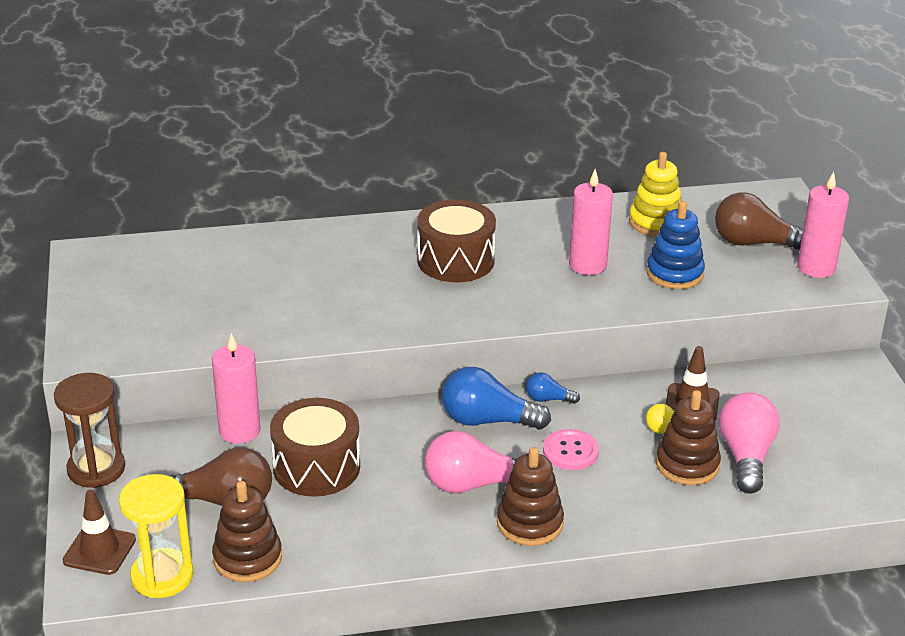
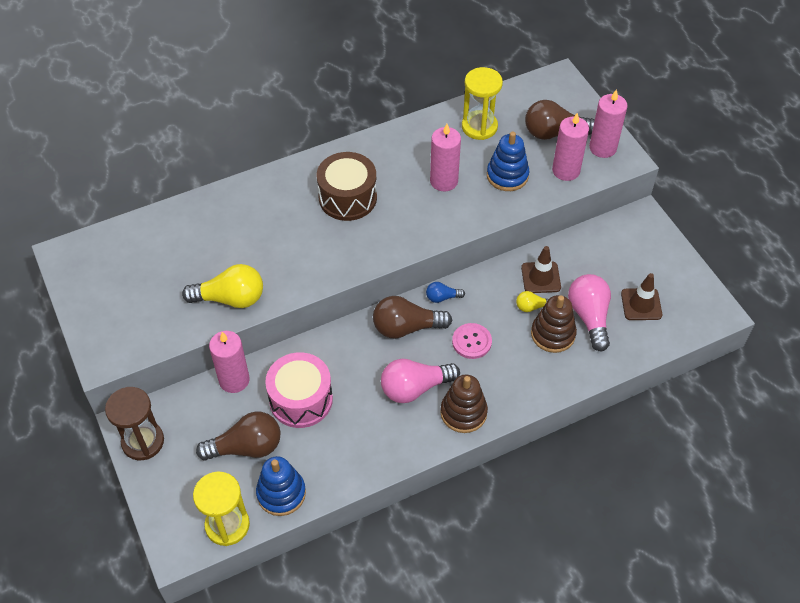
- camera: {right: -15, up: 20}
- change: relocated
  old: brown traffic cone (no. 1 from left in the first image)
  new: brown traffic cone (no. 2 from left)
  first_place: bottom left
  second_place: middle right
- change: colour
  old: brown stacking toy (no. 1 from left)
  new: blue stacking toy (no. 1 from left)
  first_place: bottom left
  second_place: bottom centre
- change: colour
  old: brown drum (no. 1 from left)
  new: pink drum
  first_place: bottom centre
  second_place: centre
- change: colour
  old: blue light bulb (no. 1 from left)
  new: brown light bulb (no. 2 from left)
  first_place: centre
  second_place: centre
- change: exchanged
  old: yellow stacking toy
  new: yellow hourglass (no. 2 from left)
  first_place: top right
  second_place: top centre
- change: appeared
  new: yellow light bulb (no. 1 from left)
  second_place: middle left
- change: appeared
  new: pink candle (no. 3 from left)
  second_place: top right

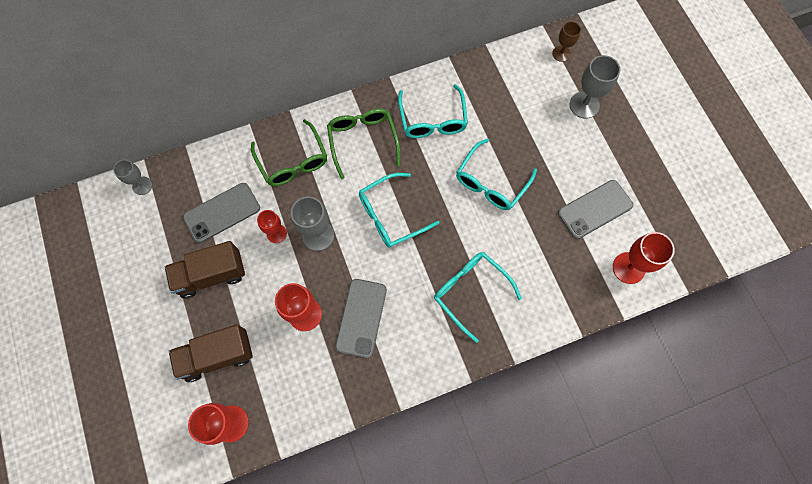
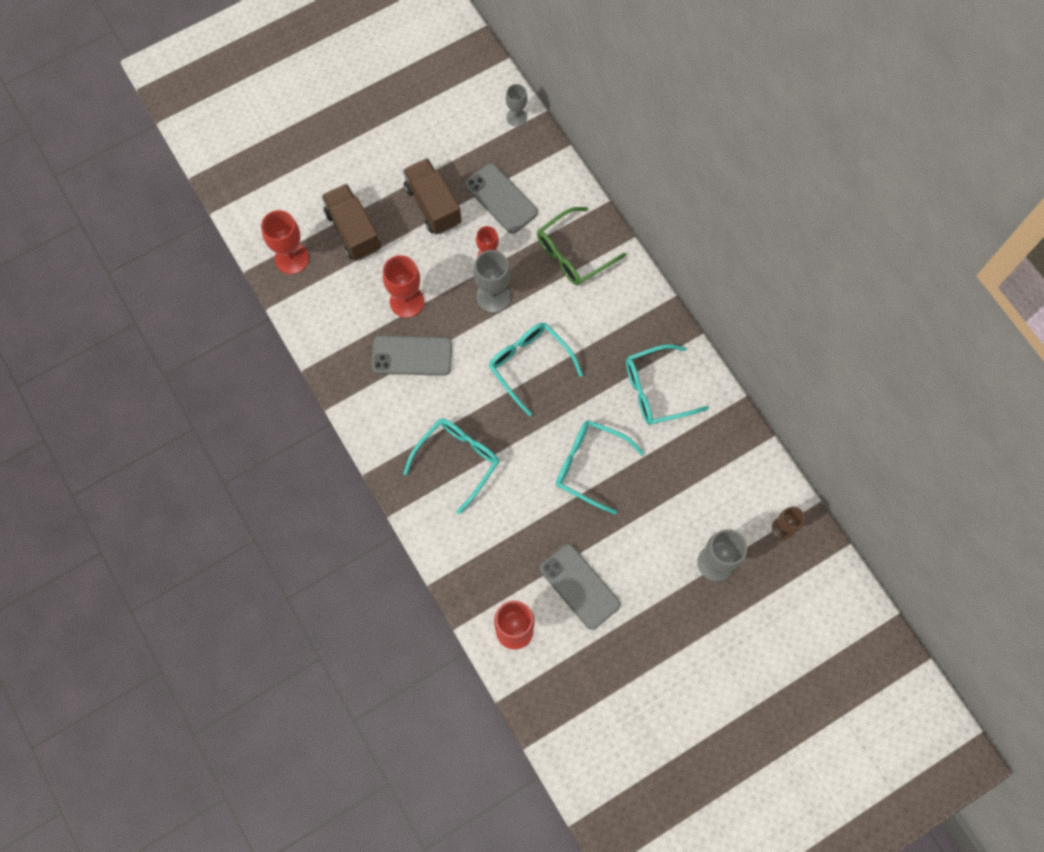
- camera: {right: 80, up: 0}
- change: missing
  old: green glasses (no. 2 from left)
  first_place: top centre

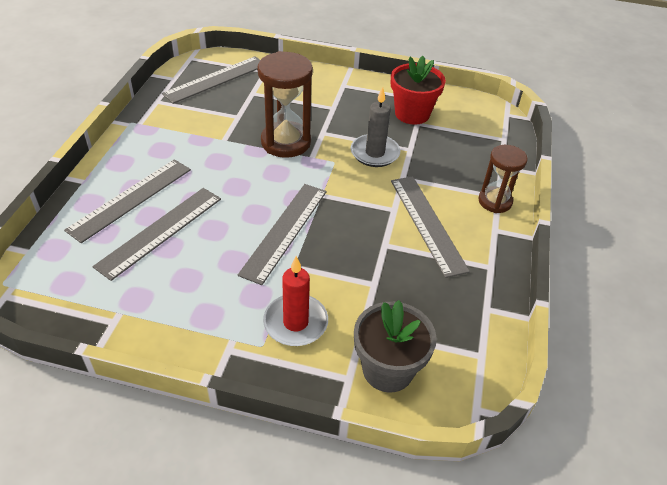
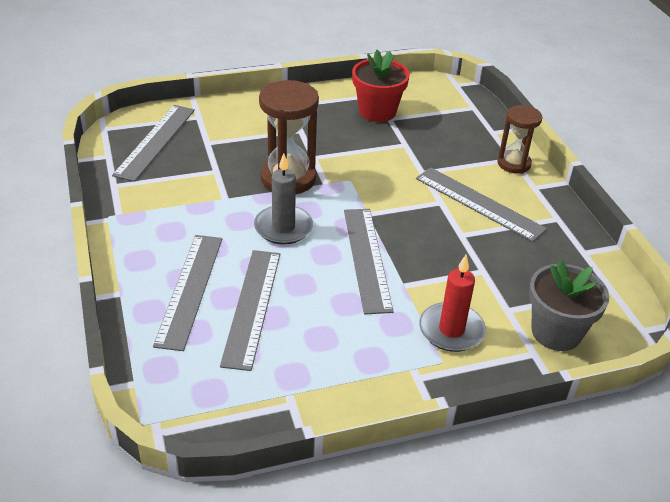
- camera: {right: -30, up: -5}
- change: relocated
  old: grey candle
  first_place: top centre
  second_place: centre

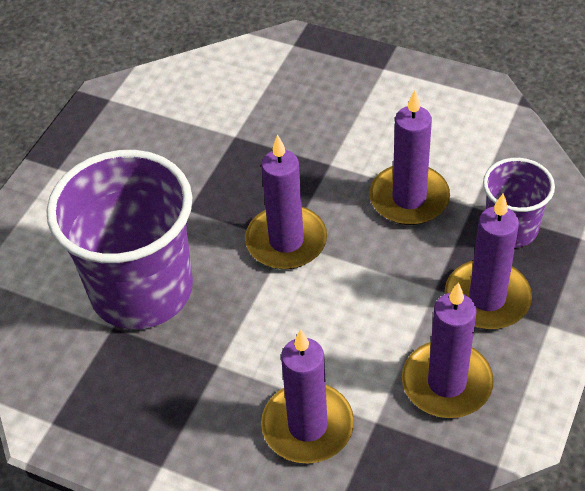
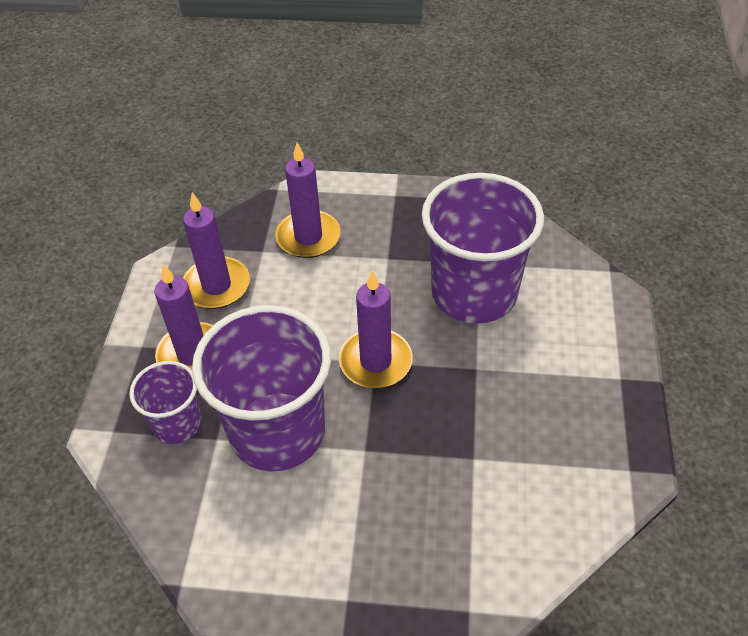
- camera: {right: 160, up: 0}
- change: exchanged
  old: purple candle (no. 3 from left)
  new: purple cup (no. 2 from left)
  first_place: top right
  second_place: centre

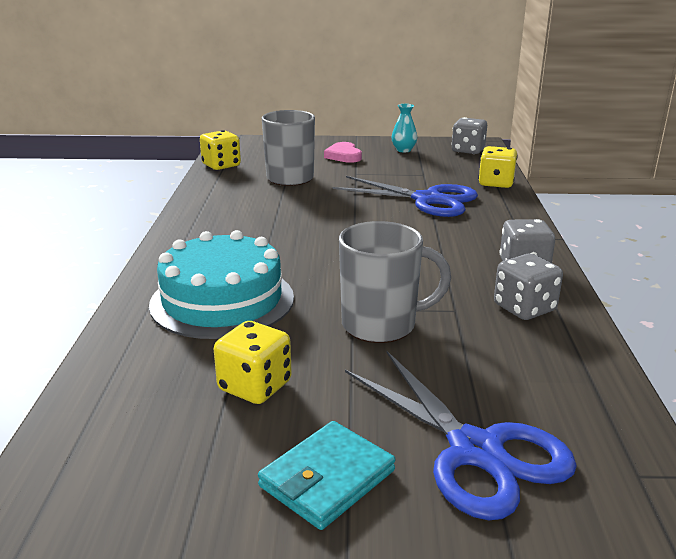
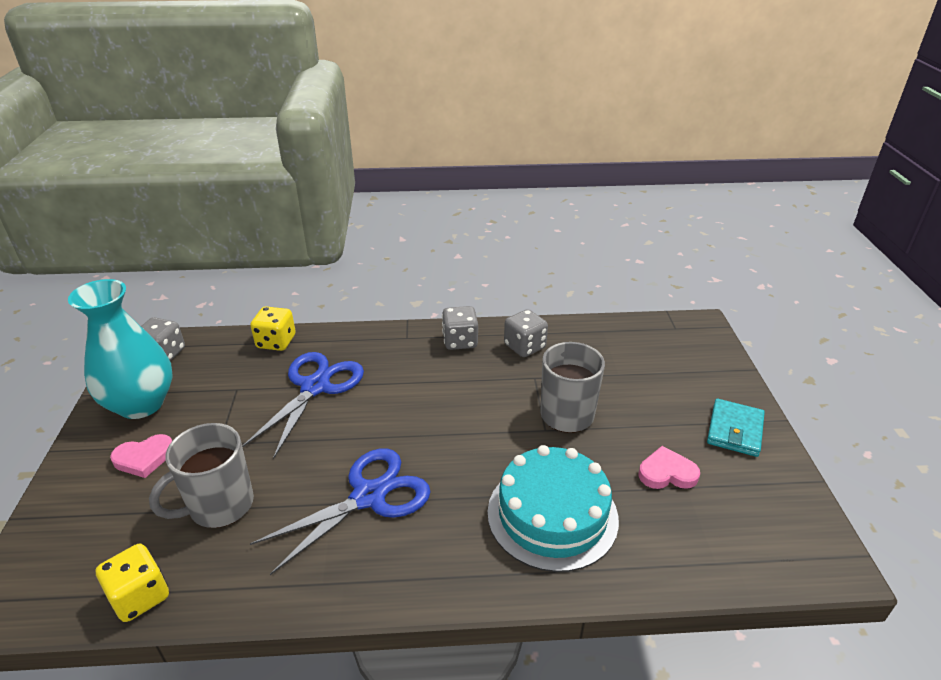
- camera: {right: -95, up: 10}
- change: exchanged
  old: yellow dice (no. 2 from left)
  new: pink heart (no. 2 from left)
  first_place: centre
  second_place: bottom right
- change: spun
  old: turquoise wallet
  first_place: bottom centre
  second_place: middle right
  degrees: 75
- change: relocated
  old: blue scissors (no. 2 from left)
  first_place: bottom right
  second_place: bottom centre
- change: size
  old: turquoise vase
  first_place: top centre
  second_place: middle left
  factor: 2.38

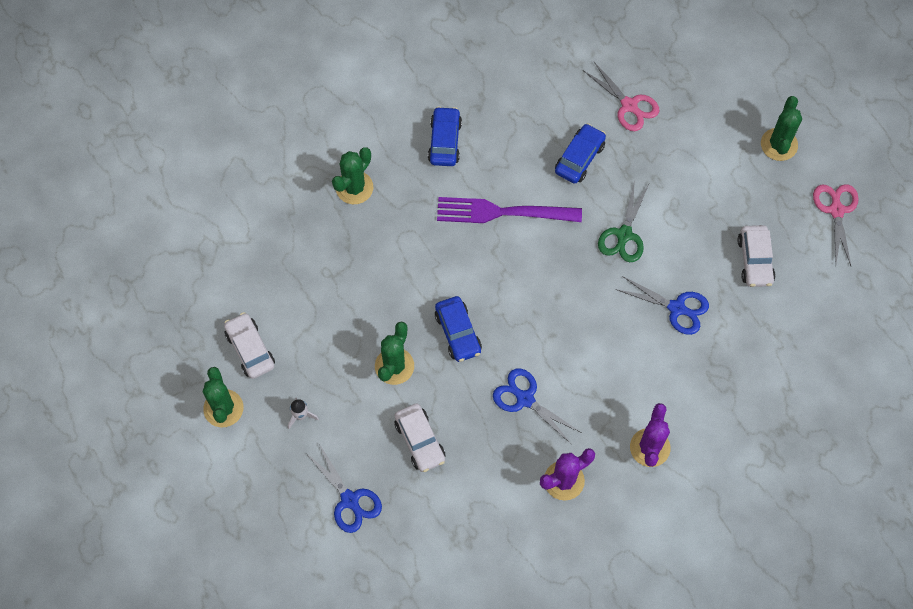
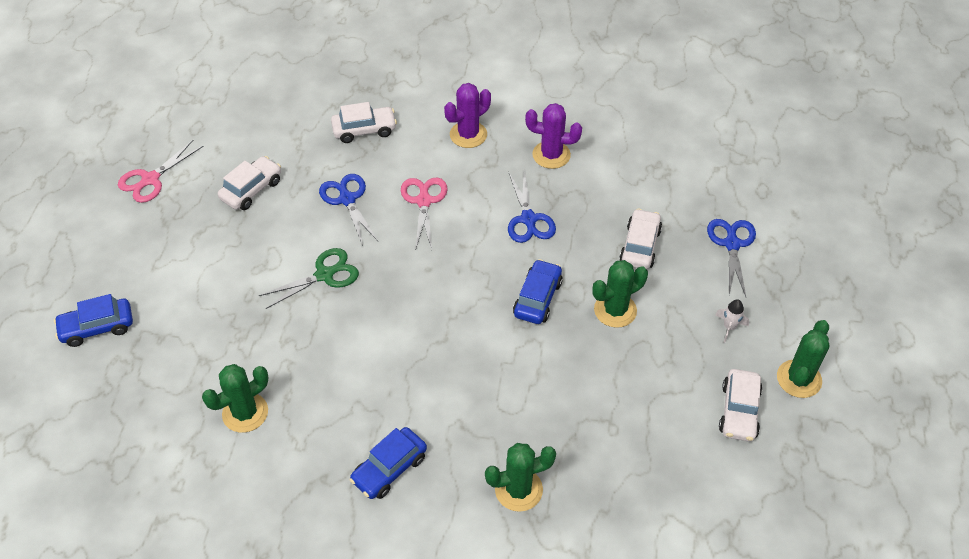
- camera: {right: -140, up: -15}
- change: missing
  old: purple fork
  first_place: centre
- change: relocated
  old: blue car (no. 3 from left in the first image)
  new: blue car (no. 1 from left)
  first_place: top centre
  second_place: middle left
- change: relocated
  old: pink scissors (no. 1 from left in the first image)
  new: pink scissors (no. 2 from left)
  first_place: top right
  second_place: centre
- change: relocated
  old: green cactus (no. 4 from left in the first image)
  new: green cactus (no. 1 from left)
  first_place: top right
  second_place: bottom left
- change: appeared
  new: white car (no. 2 from left)
  second_place: top centre

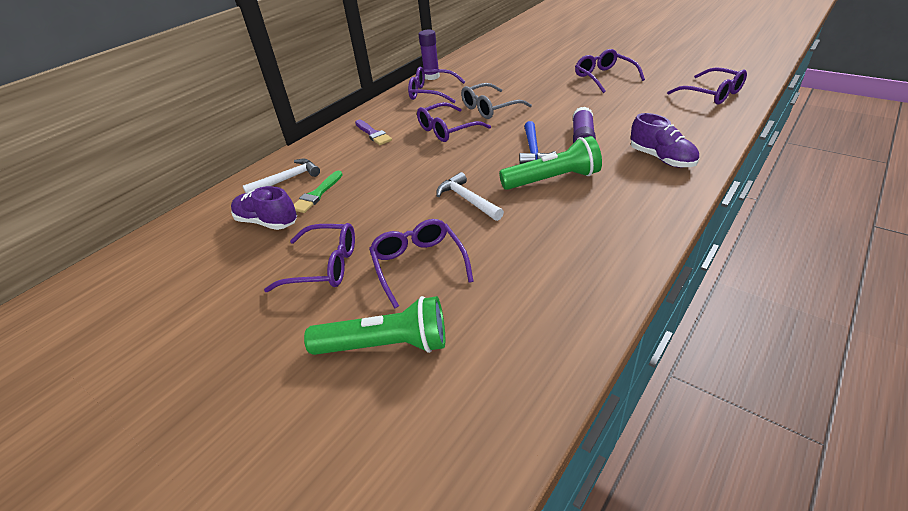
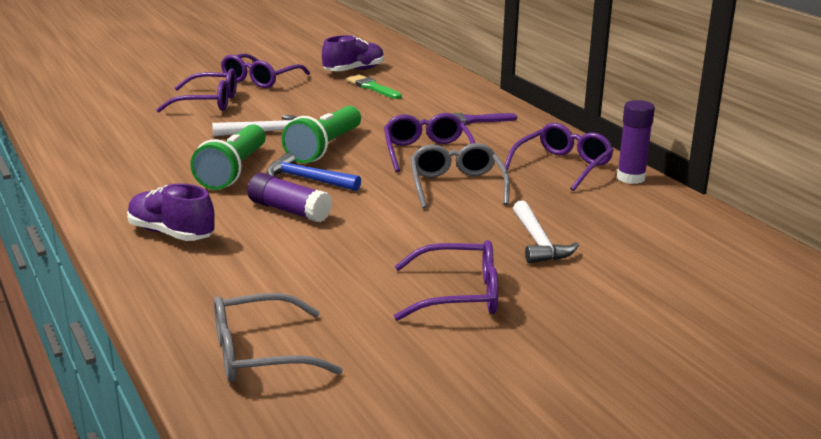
- camera: {right: 110, up: -15}
- change: relocated
  old: white hammer (no. 1 from left in the first image)
  new: white hammer (no. 2 from left)
  first_place: middle left
  second_place: centre
- change: relocated
  old: green flashlight (no. 1 from left in the first image)
  new: green flashlight (no. 2 from left)
  first_place: centre
  second_place: top centre
- change: spun
  old: purple shoe (no. 2 from left in the first image)
  first_place: top right
  second_place: middle left
  degrees: 45
- change: colour
  old: purple glasses (no. 6 from left)
  new: grey glasses (no. 1 from left)
  first_place: top right
  second_place: bottom centre

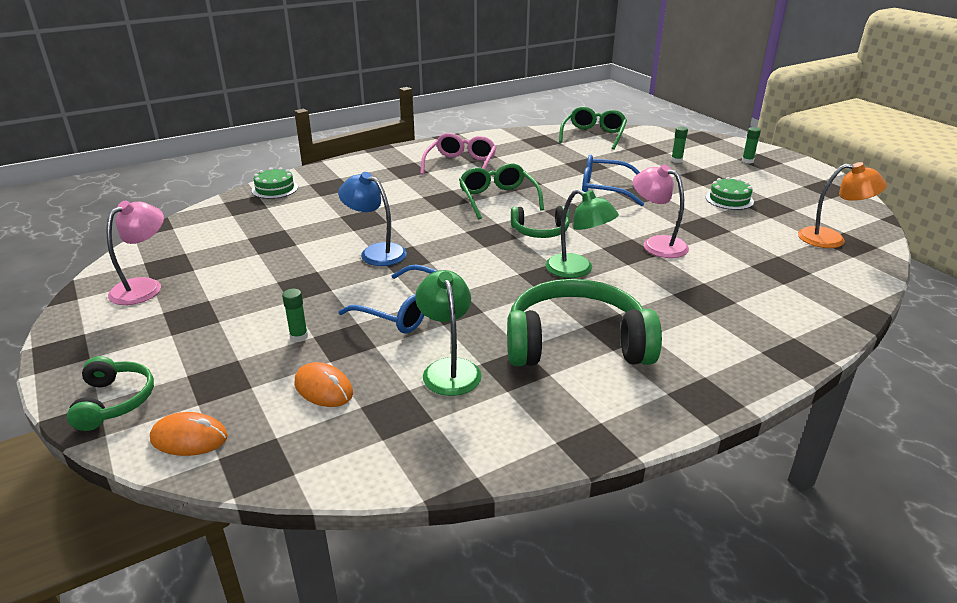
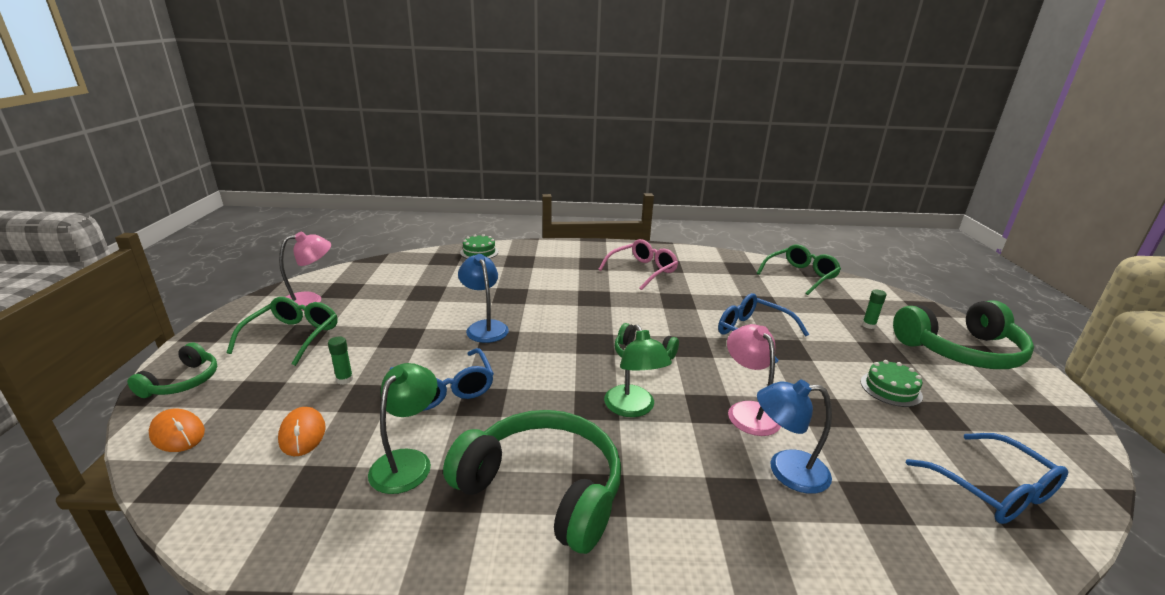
- camera: {right: 30, up: -5}
- change: relocated
  old: green glasses (no. 1 from left)
  first_place: top centre
  second_place: middle left
- change: exchanged
  old: green glue stick (no. 3 from left)
  new: green headphones (no. 4 from left)
  first_place: top right
  second_place: middle right
- change: exchanged
  old: orange lamp
  new: blue glasses (no. 3 from left)
  first_place: middle right
  second_place: bottom right
- change: appeared
  new: blue lamp (no. 2 from left)
  second_place: bottom right

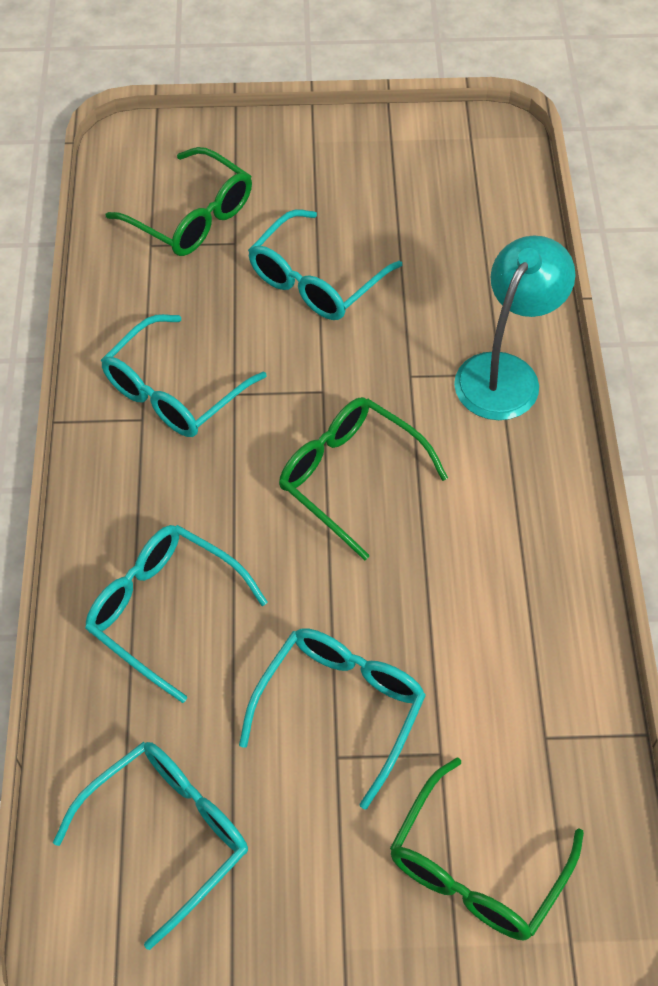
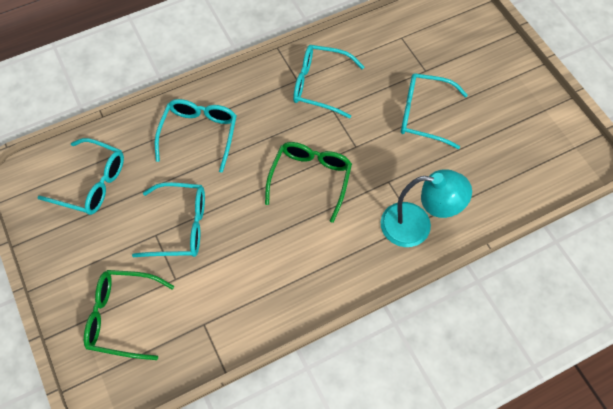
- camera: {right: 65, up: 5}
- change: missing
  old: green glasses (no. 1 from left)
  first_place: top left

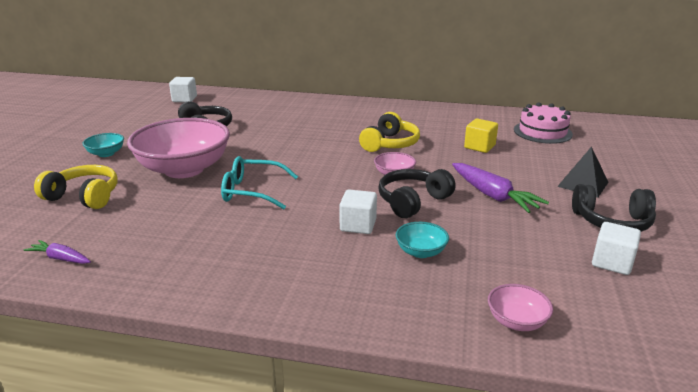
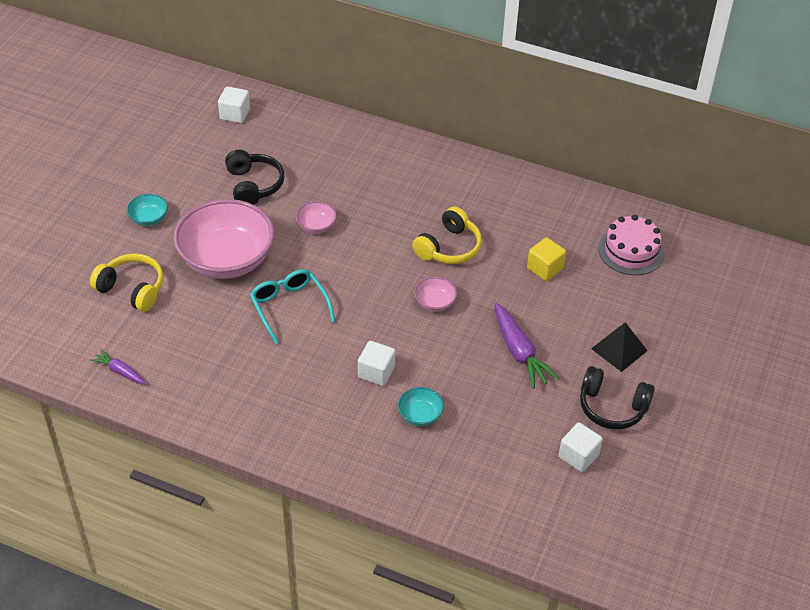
- camera: {right: 10, up: 20}
- change: spun
  old: turquoise glasses
  first_place: centre
  second_place: centre
  degrees: 45
- change: missing
  old: black headphones (no. 2 from left)
  first_place: centre
- change: relocated
  old: pink bowl (no. 3 from left in the first image)
  new: pink bowl (no. 2 from left)
  first_place: bottom right
  second_place: centre

